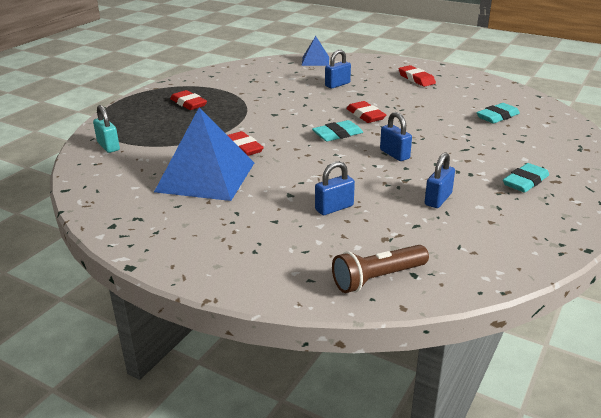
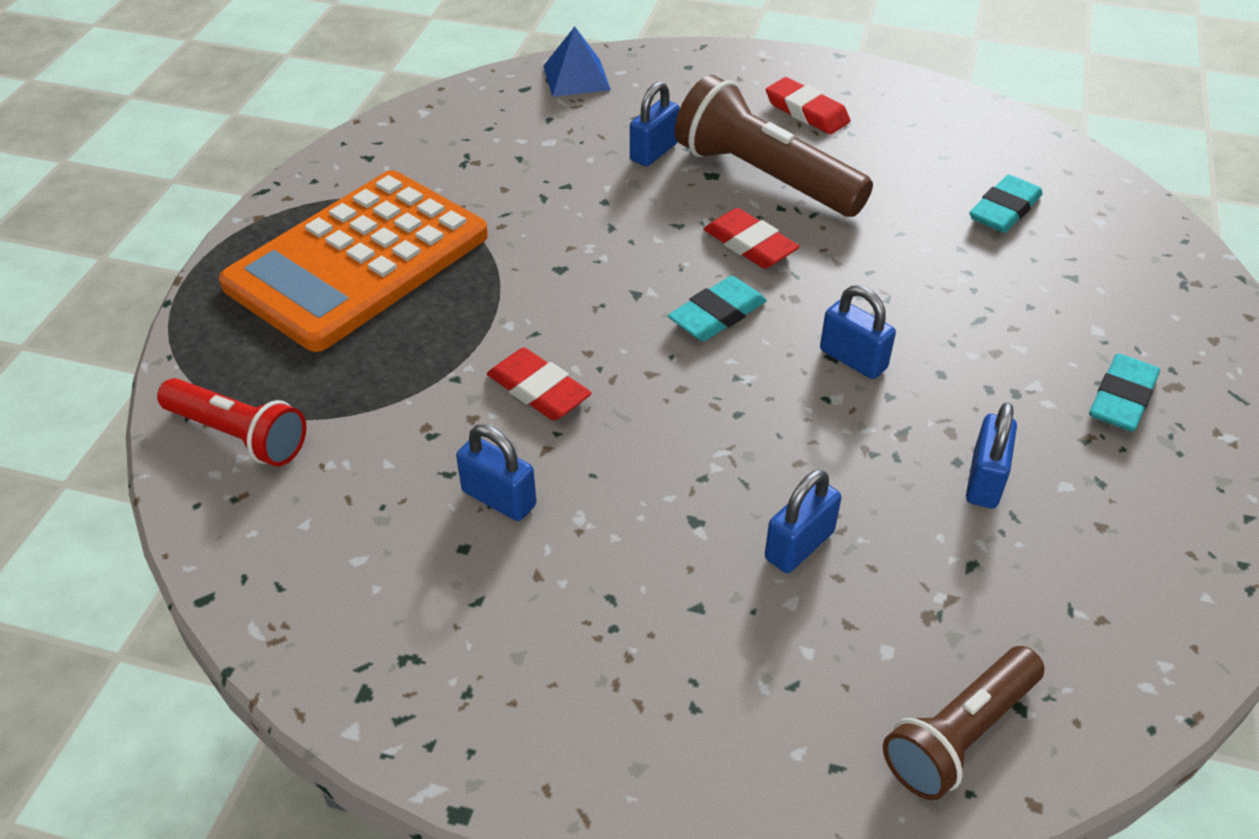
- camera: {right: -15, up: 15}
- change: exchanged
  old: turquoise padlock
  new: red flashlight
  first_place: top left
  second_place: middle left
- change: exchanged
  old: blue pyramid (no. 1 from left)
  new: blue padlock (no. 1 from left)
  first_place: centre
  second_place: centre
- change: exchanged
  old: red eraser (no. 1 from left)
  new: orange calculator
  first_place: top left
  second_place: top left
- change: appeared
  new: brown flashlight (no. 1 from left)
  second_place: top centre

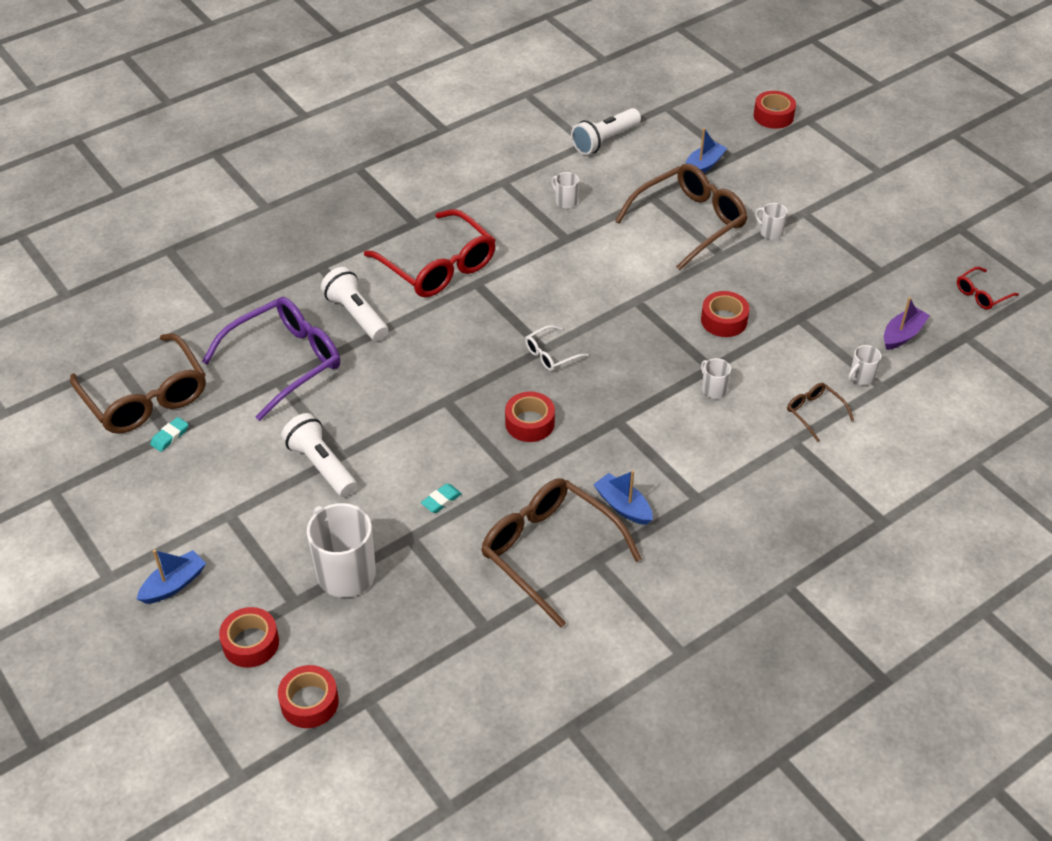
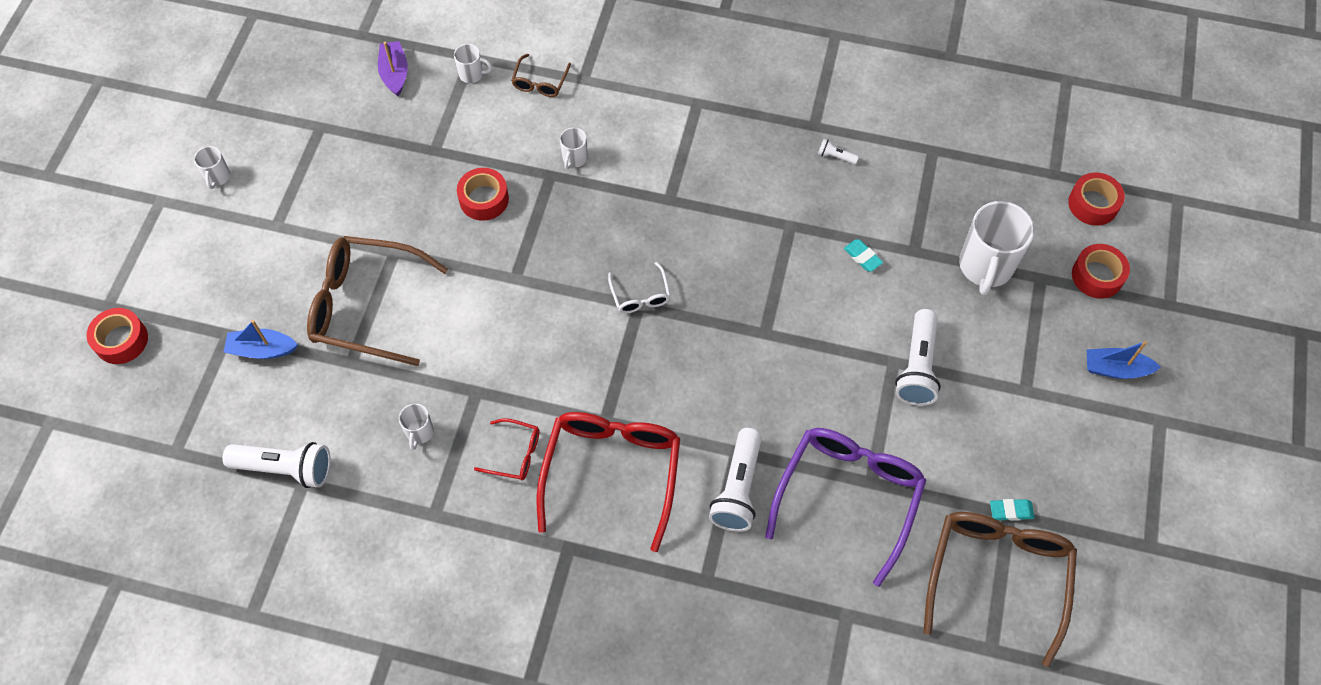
- camera: {right: -130, up: 15}
- change: spun
  old: purple glasses
  first_place: middle left
  second_place: bottom centre
  degrees: 105
- change: spun
  old: turquoise eraser (no. 2 from left in the first image)
  first_place: centre
  second_place: centre
  degrees: 45
- change: exchanged
  old: brown glasses (no. 2 from left)
  new: white flashlight (no. 3 from left)
  first_place: centre
  second_place: top centre
- change: missing
  old: red tape (no. 3 from left)
  first_place: centre
- change: spun
  old: white glasses
  first_place: centre
  second_place: centre
  degrees: 60
- change: missing
  old: blue boat (no. 2 from left)
  first_place: centre
- change: relocated
  old: white mug (no. 4 from left in the first image)
  new: white mug (no. 1 from left)
  first_place: top right
  second_place: top left
- change: spun
  old: purple boat
  first_place: middle right
  second_place: top left
  degrees: 75
- change: relocated
  old: red glasses (no. 2 from left in the first image)
  new: red glasses (no. 1 from left)
  first_place: middle right
  second_place: centre

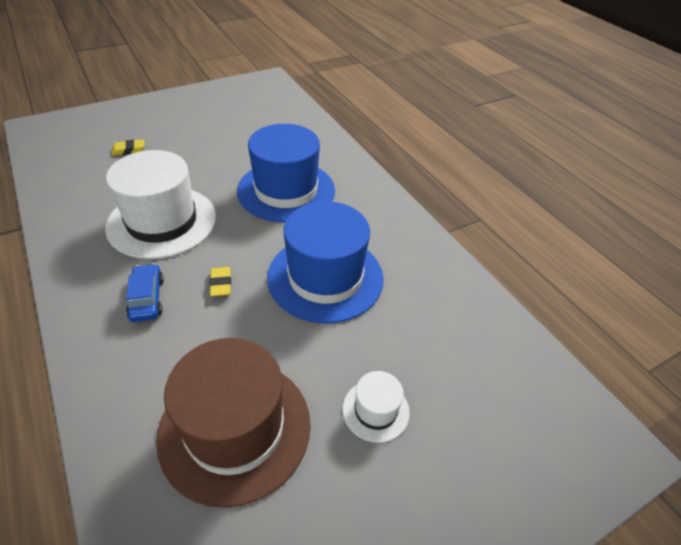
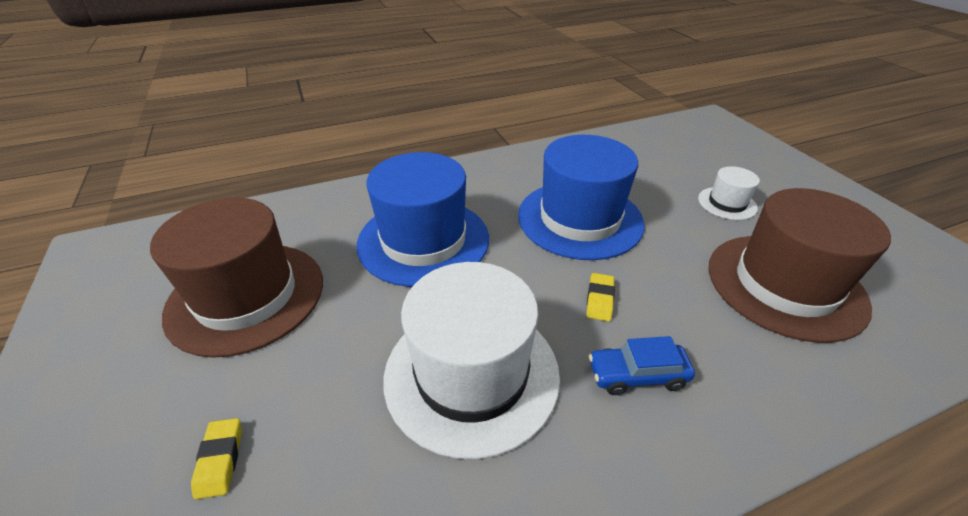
- camera: {right: -80, up: -5}
- change: spun
  old: yellow eraser (no. 2 from left)
  first_place: middle left
  second_place: centre
  degrees: -75
- change: appeared
  new: brown hat (no. 1 from left)
  second_place: middle left

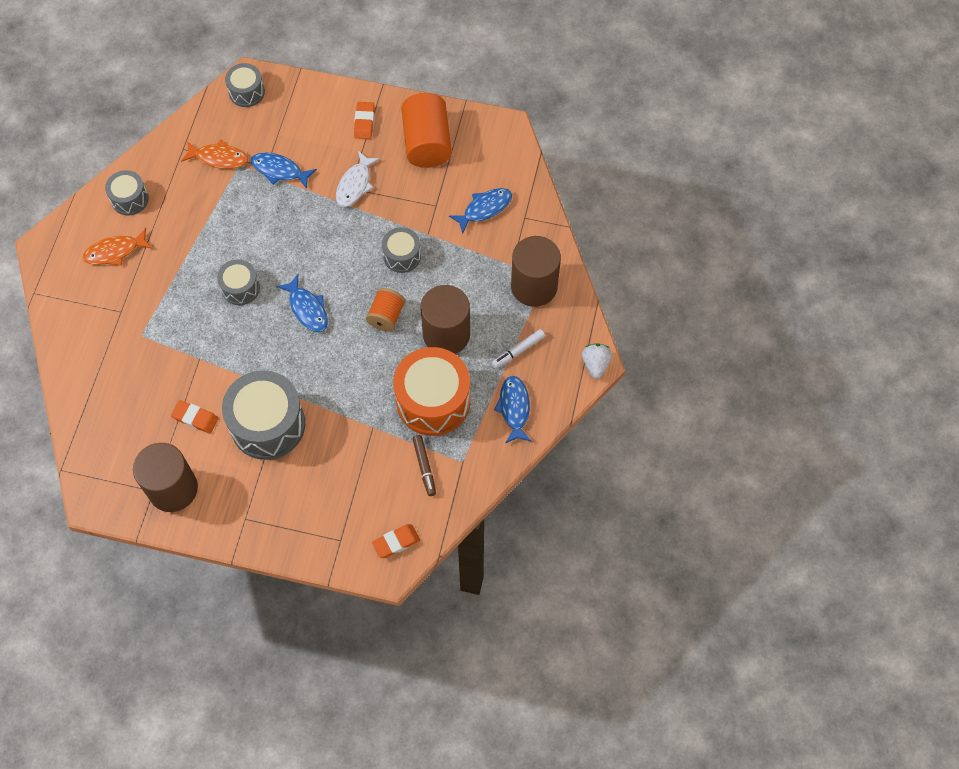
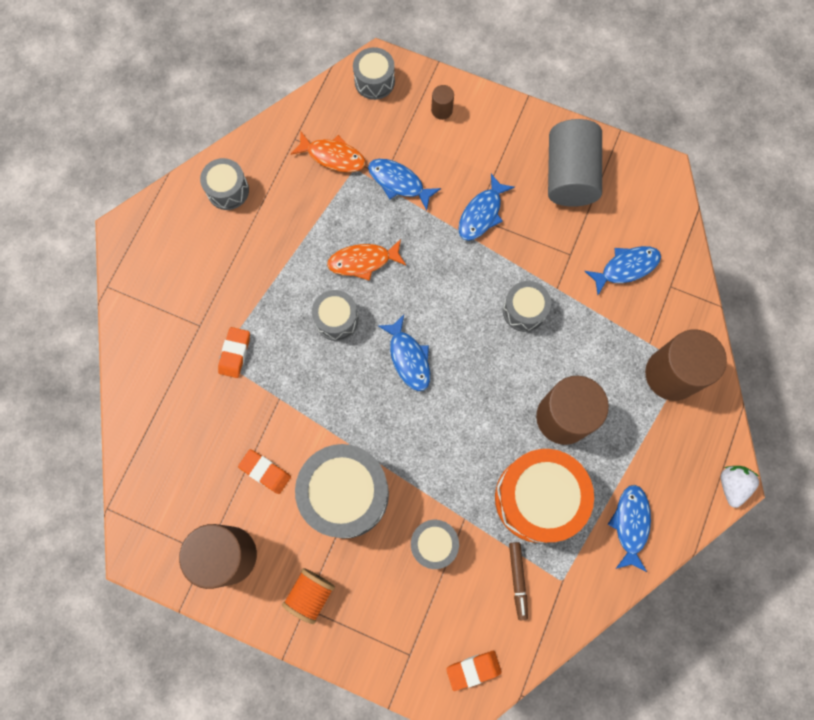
- camera: {right: 10, up: 10}
- change: relocated
  old: orange fish (no. 1 from left in the first image)
  new: orange fish (no. 2 from left)
  first_place: top left
  second_place: centre
- change: colour
  old: white fish
  new: blue fish (no. 3 from left)
  first_place: top centre
  second_place: top centre
- change: relocated
  old: orange eraser (no. 2 from left in the first image)
  new: orange eraser (no. 1 from left)
  first_place: top centre
  second_place: middle left
- change: relocated
  old: orange spool
  first_place: centre
  second_place: bottom centre
- change: colour
  old: orange cylinder
  new: grey cylinder
  first_place: top centre
  second_place: top right
- change: missing
  old: white marker
  first_place: centre
- change: appeared
  new: grey drum (no. 5 from left)
  second_place: bottom centre
- change: appeared
  new: brown cylinder (no. 2 from left)
  second_place: top centre

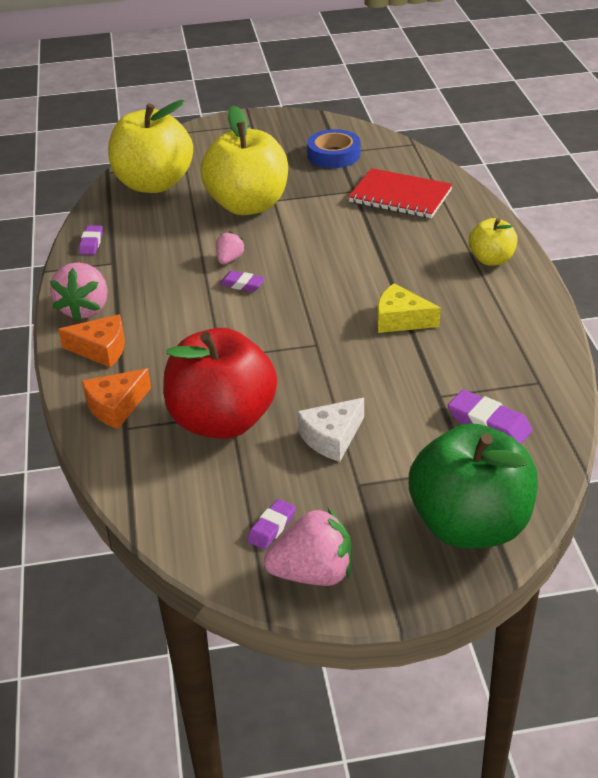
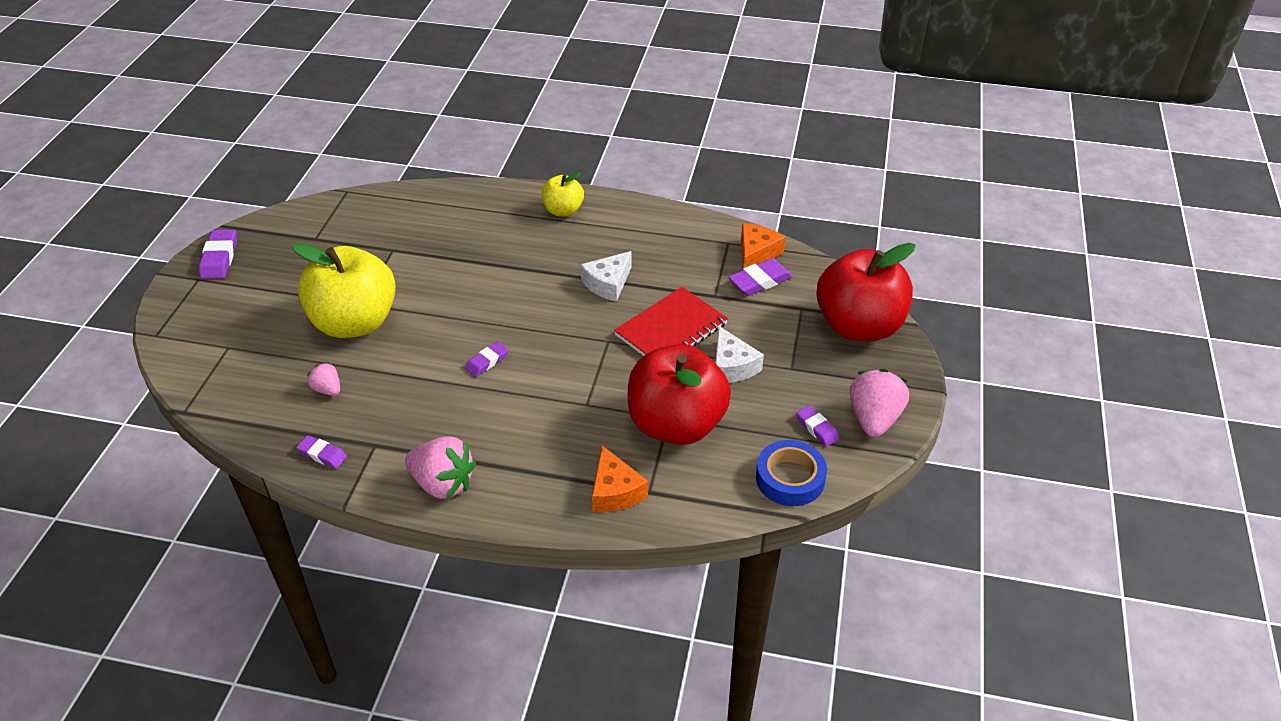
- camera: {right: -70, up: 5}
- change: relocated
  old: orange cheese (no. 1 from left in the first image)
  new: orange cheese (no. 2 from left)
  first_place: middle left
  second_place: centre
- change: missing
  old: yellow apple (no. 1 from left)
  first_place: top left
- change: relocated
  old: pink strawberry (no. 2 from left in the first image)
  new: pink strawberry (no. 1 from left)
  first_place: top centre
  second_place: middle left
- change: relocated
  old: blue tape
  first_place: top centre
  second_place: centre
- change: relocated
  old: red notebook
  first_place: top right
  second_place: centre
- change: colour
  old: yellow cheese
  new: white cheese (no. 1 from left)
  first_place: middle right
  second_place: centre
- change: colour
  old: green apple
  new: red apple (no. 2 from left)
  first_place: middle right
  second_place: middle right
- change: appeared
  new: purple eraser (no. 1 from left)
  second_place: middle left

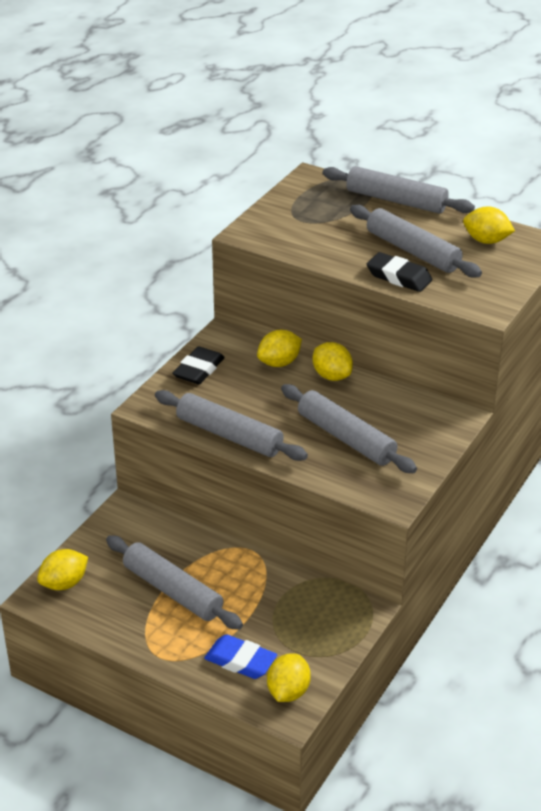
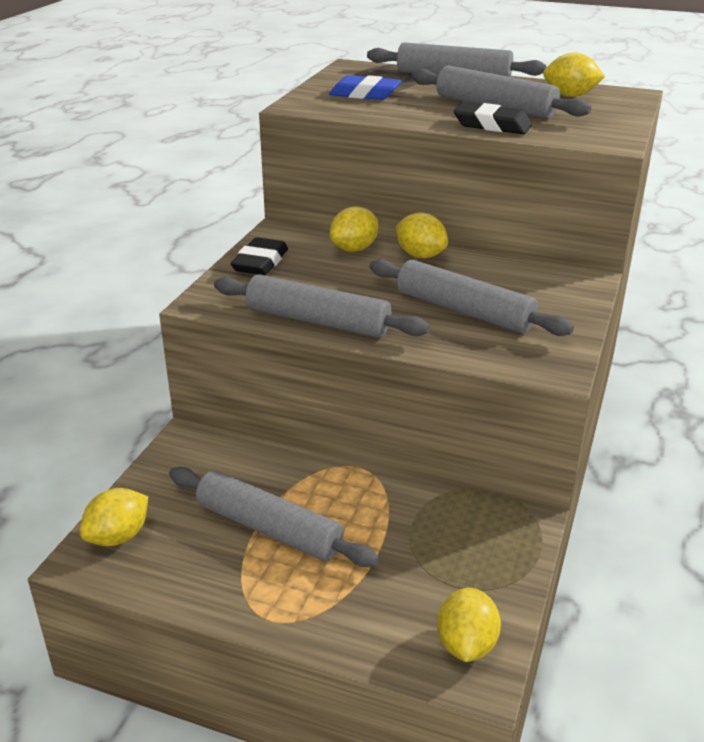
- camera: {right: -10, up: -5}
- change: relocated
  old: blue eraser
  first_place: bottom centre
  second_place: top centre

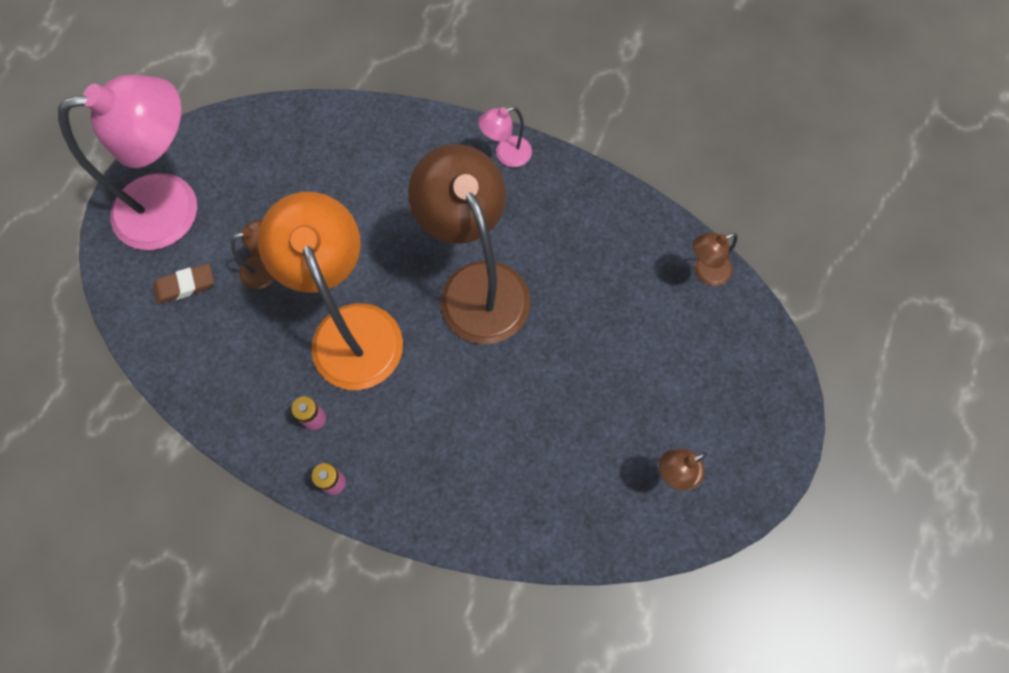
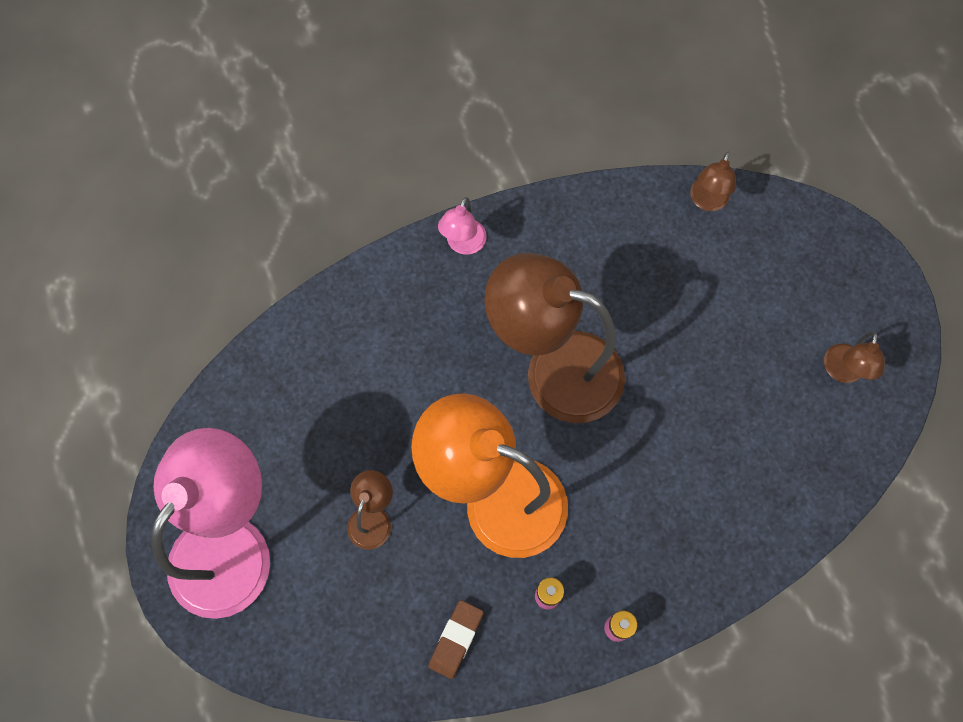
- camera: {right: -45, up: 0}
- change: relocated
  old: brown eraser
  first_place: middle left
  second_place: bottom centre

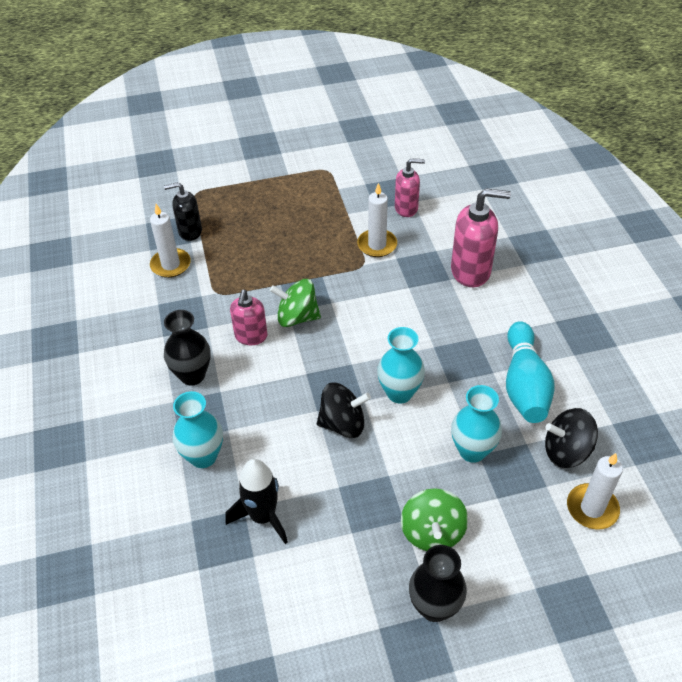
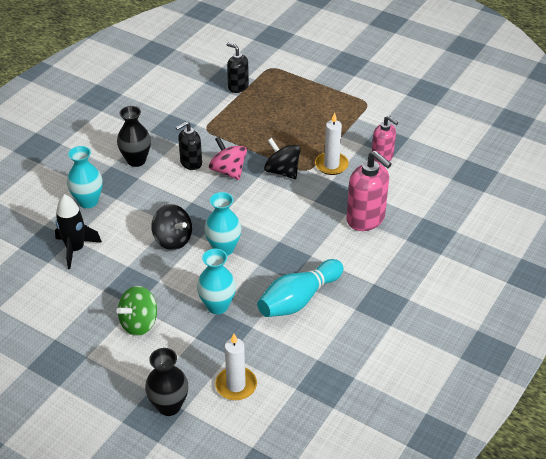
- camera: {right: 45, up: -5}
- change: missing
  old: white candle (no. 1 from left)
  first_place: middle left
- change: colour
  old: pink soap dispenser (no. 1 from left)
  new: black soap dispenser (no. 1 from left)
  first_place: centre
  second_place: top centre
- change: colour
  old: green spinning top (no. 1 from left)
  new: pink spinning top
  first_place: centre
  second_place: centre
- change: relocated
  old: black vase (no. 2 from left)
  first_place: bottom centre
  second_place: bottom left
- change: relocated
  old: black spinning top (no. 2 from left)
  first_place: middle right
  second_place: centre

